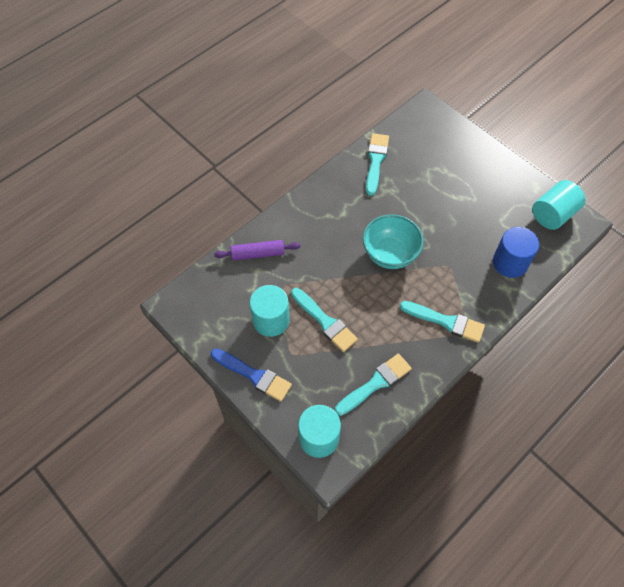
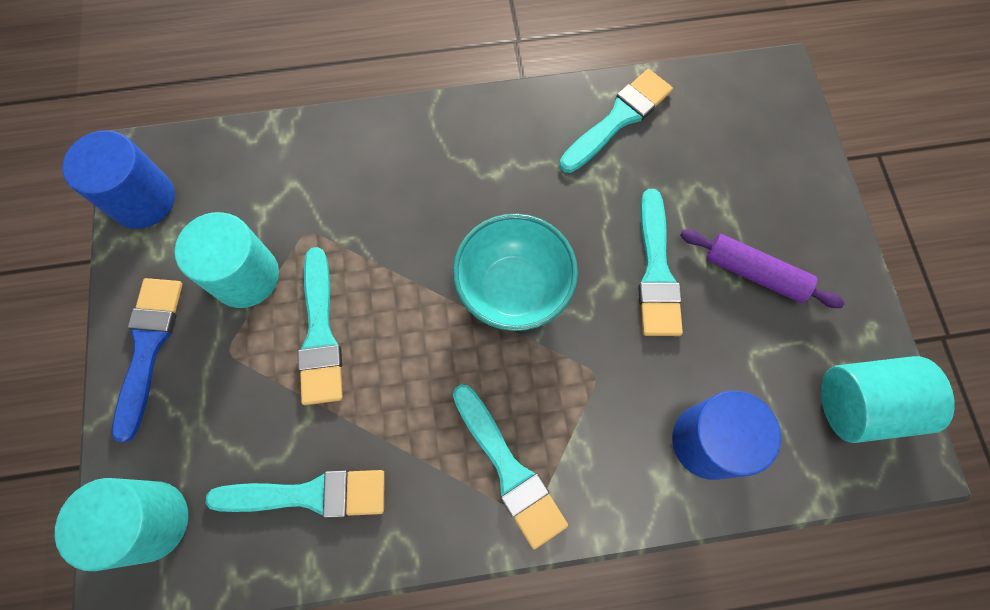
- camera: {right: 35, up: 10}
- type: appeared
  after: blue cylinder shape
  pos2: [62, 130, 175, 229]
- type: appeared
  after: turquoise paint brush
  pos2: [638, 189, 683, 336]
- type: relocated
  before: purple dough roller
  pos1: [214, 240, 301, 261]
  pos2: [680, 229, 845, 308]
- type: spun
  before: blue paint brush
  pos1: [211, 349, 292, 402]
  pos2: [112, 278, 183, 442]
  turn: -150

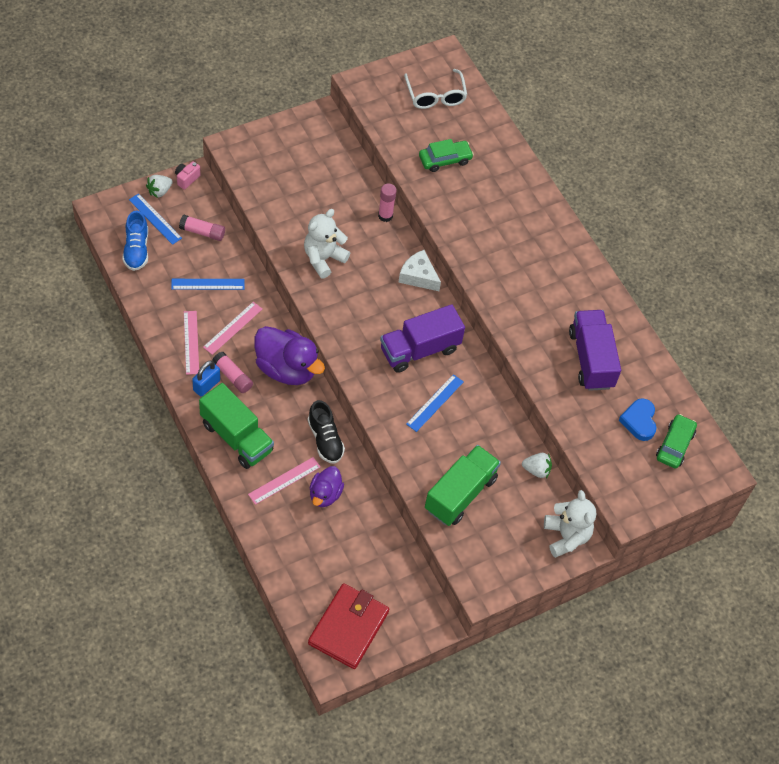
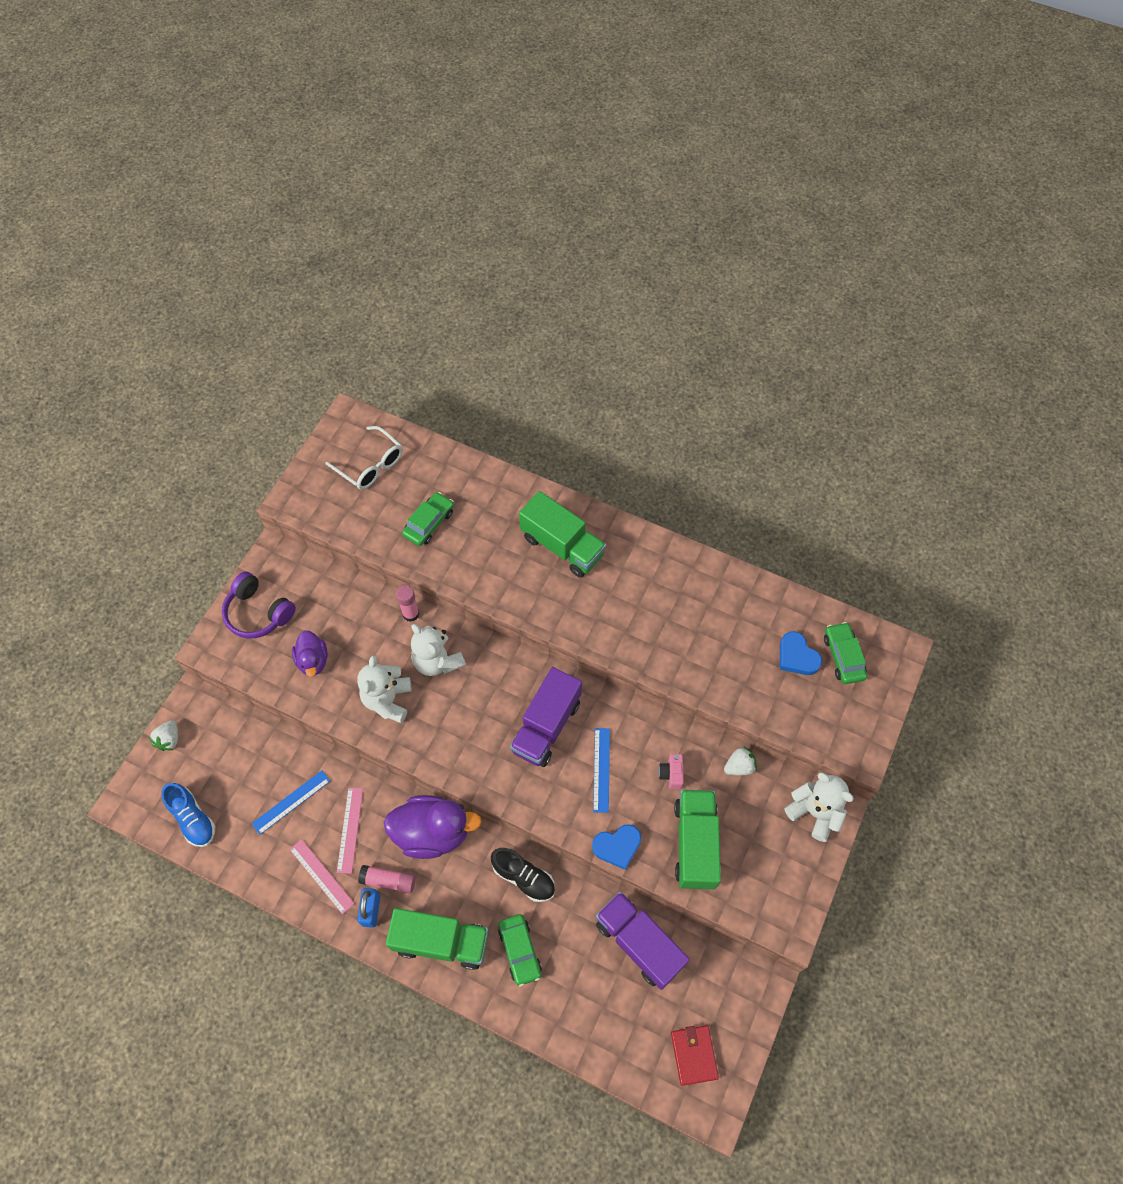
- camera: {right: -30, up: 5}
- type: missing
  before: blue straightedge
  pos1: [129, 193, 182, 245]
- type: missing
  before: rose-pink stick of glue
  pos1: [179, 215, 225, 241]
- type: missing
  before: snow-white piece of cheese
  pos1: [398, 250, 441, 291]
- type: appeared
  after: purple headset
  pos2: [222, 572, 296, 638]
- type: appeared
  after: snow-white teddy
  pos2: [411, 624, 466, 676]
- type: appeared
  after: green lorry
  pos2: [519, 491, 606, 578]
- type: appeared
  after: blue love heart
  pos2: [592, 824, 641, 870]
- type: relocated
  before: rose-pink camera
  pos1: [175, 161, 201, 190]
  pos2: [659, 754, 684, 789]
- type: relocated
  before: purple toy duck
  pos1: [309, 466, 344, 507]
  pos2: [292, 630, 328, 677]
- type: relocated
  before: purple lorry
  pos1: [569, 310, 621, 391]
  pos2: [596, 891, 690, 990]
- type: exchanged
  before: rose-pink straightedge
  after: green automobile
  pos1: [248, 457, 320, 505]
  pos2: [498, 914, 542, 986]
- type: size
  before: scarlet wallet
  pos1: [308, 583, 389, 669]
  pos2: [671, 1025, 719, 1086]
  scale: 0.61

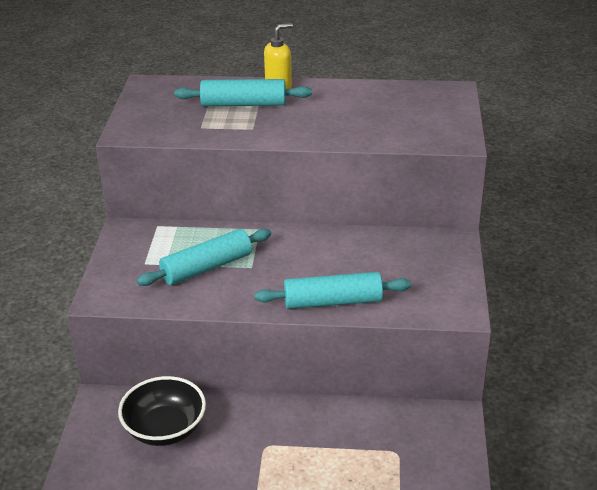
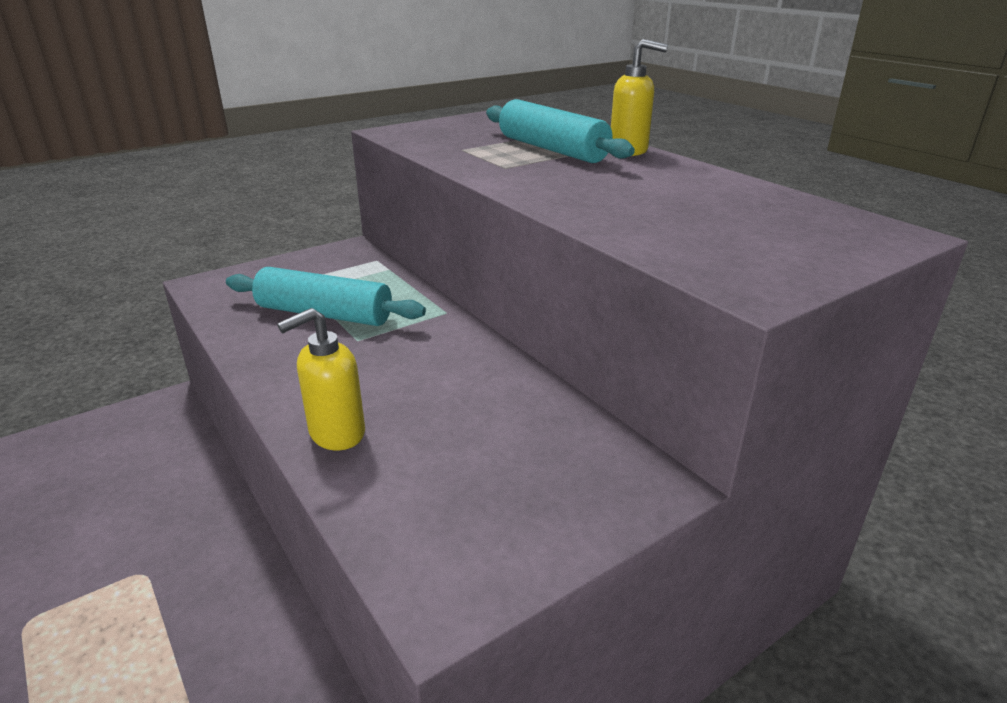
- camera: {right: 50, up: -5}
- type: missing
  before: jet-black bowl
  pos1: [118, 376, 206, 446]
- type: exchanged
  before: turquoise dough roller
  after: golden pump bottle
  pos1: [254, 272, 411, 309]
  pos2: [277, 308, 365, 450]

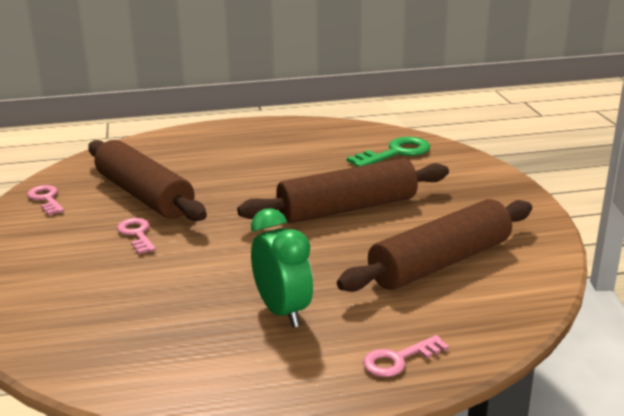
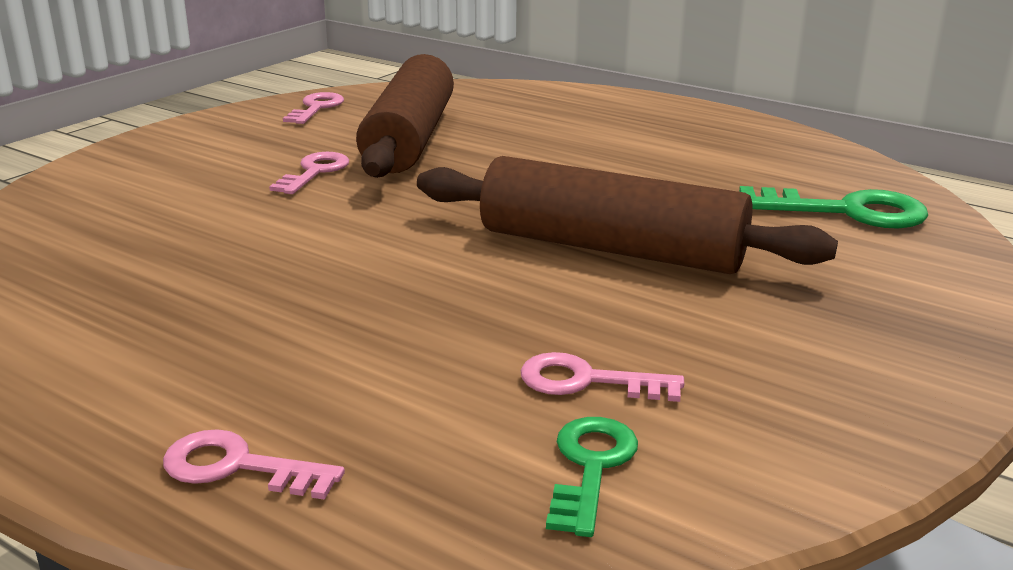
- camera: {right: 45, up: 0}
- type: missing
  before: green clock
  pos1: [251, 208, 313, 328]
- type: appeared
  after: green key
  pos2: [546, 417, 638, 537]
- type: exchanged
  before: russet dough roller
  after: rose-pink key
  pos1: [337, 199, 532, 292]
  pos2: [520, 352, 684, 402]

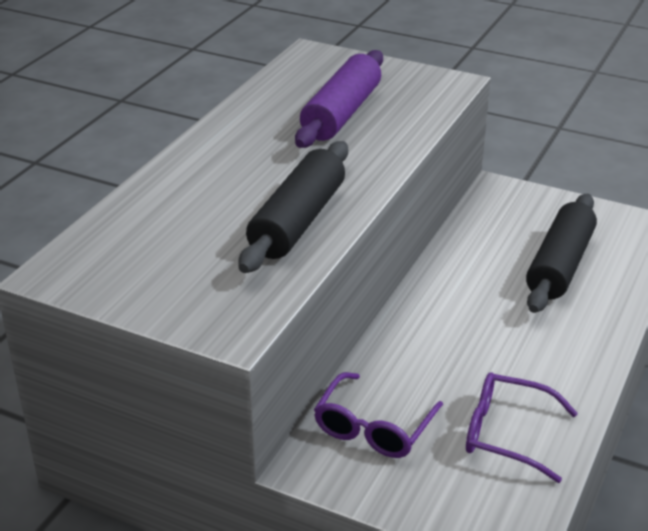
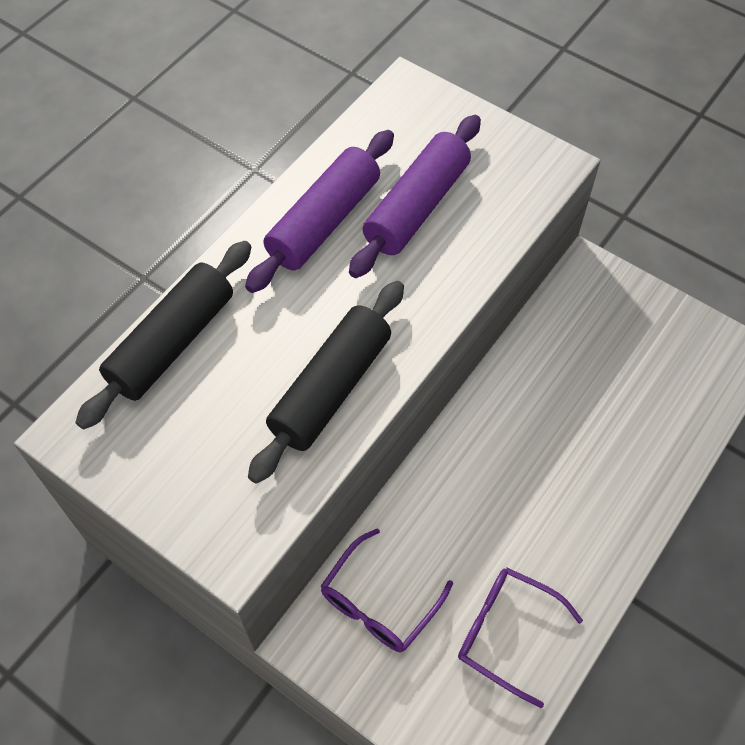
- camera: {right: 10, up: 25}
- type: appeared
  after: purple dough roller
  pos2: [245, 130, 394, 293]
- type: relocated
  before: jet-black dough roller
  pos1: [526, 194, 597, 313]
  pos2: [75, 241, 252, 429]

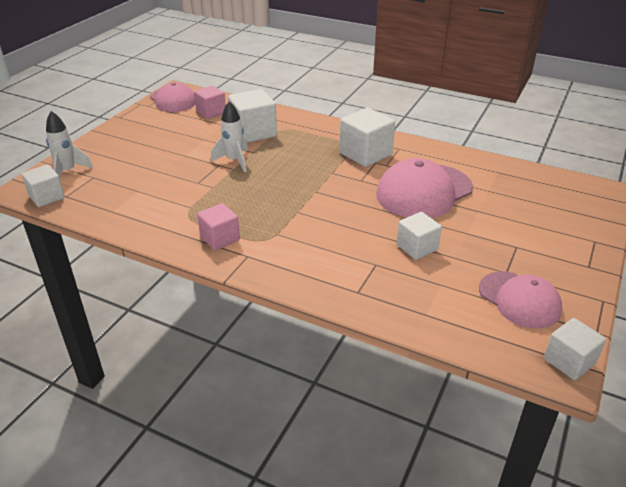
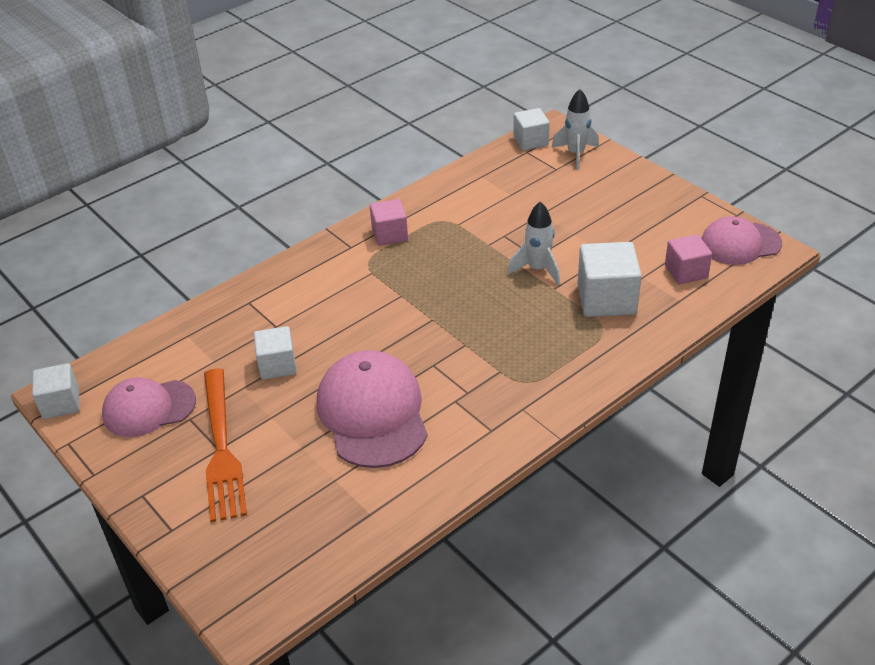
- camera: {right: 115, up: 5}
- type: missing
  before: snow-white solid cube
  pos1: [339, 108, 395, 167]
- type: appeared
  after: orange-coloured fork
  pos2: [204, 368, 247, 522]

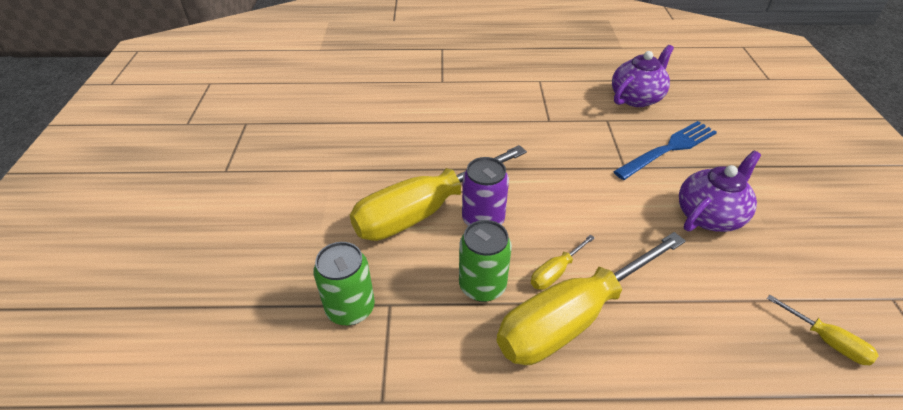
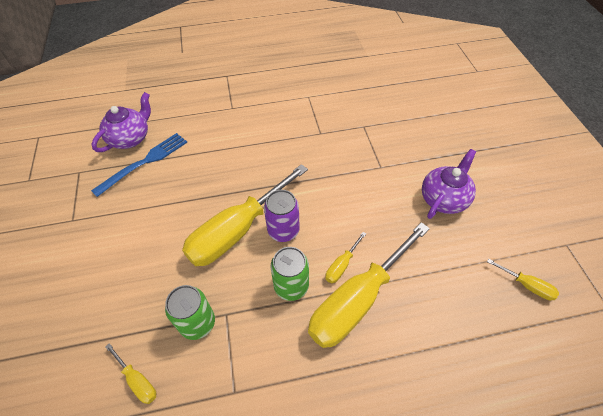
- camera: {right: -10, up: 10}
- type: appeared
  after: golden flat screwdriver
  pos2: [105, 343, 156, 404]
- type: relocated
  before: purple tea pot
  pos1: [612, 45, 674, 107]
  pos2: [92, 92, 151, 152]
- type: relocated
  before: blue fork
  pos1: [613, 121, 717, 180]
  pos2: [91, 133, 187, 197]

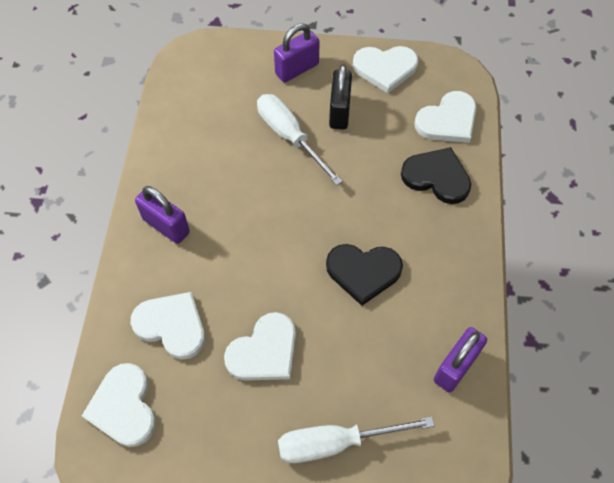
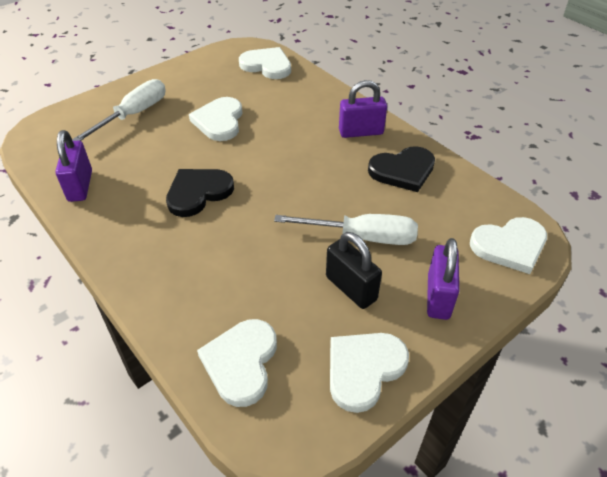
- camera: {right: 135, up: -15}
- type: relocated
  before: snow-white love heart
  pos1: [130, 292, 205, 360]
  pos2: [470, 217, 547, 274]
- type: relocated
  before: jet-black love heart
  pos1: [401, 147, 471, 204]
  pos2: [368, 146, 435, 192]

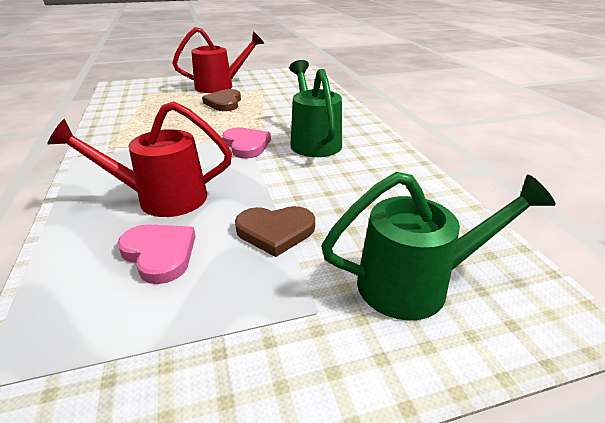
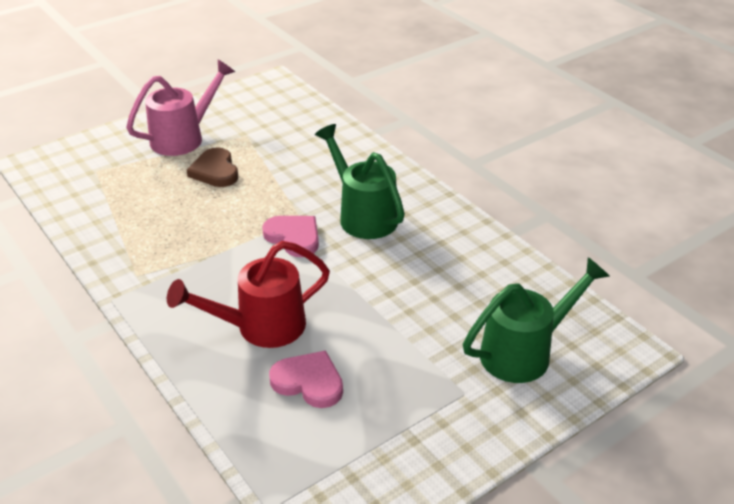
- camera: {right: -20, up: 5}
- type: missing
  before: russet love heart
  pos1: [235, 206, 315, 257]
- type: colour
  before: scarlet sprinkling can
  after: rose-pink sprinkling can
  pos1: [172, 27, 264, 93]
  pos2: [126, 60, 235, 156]

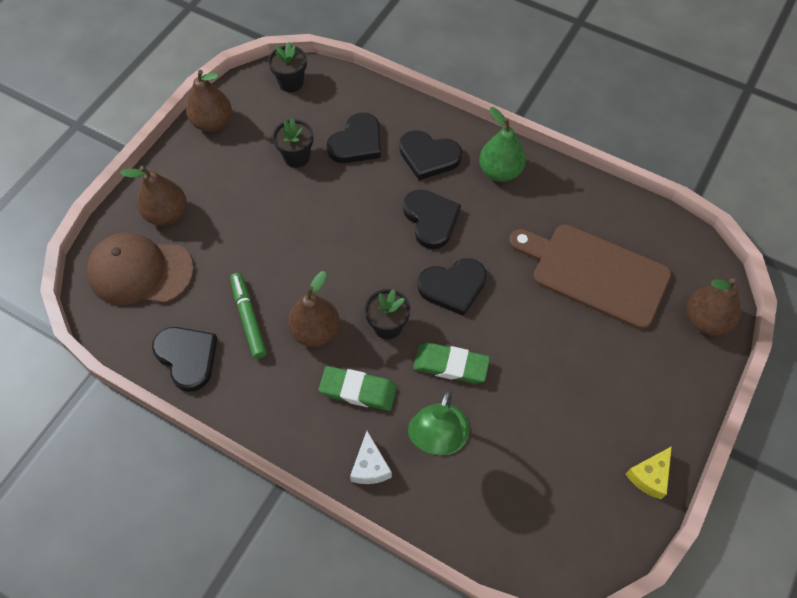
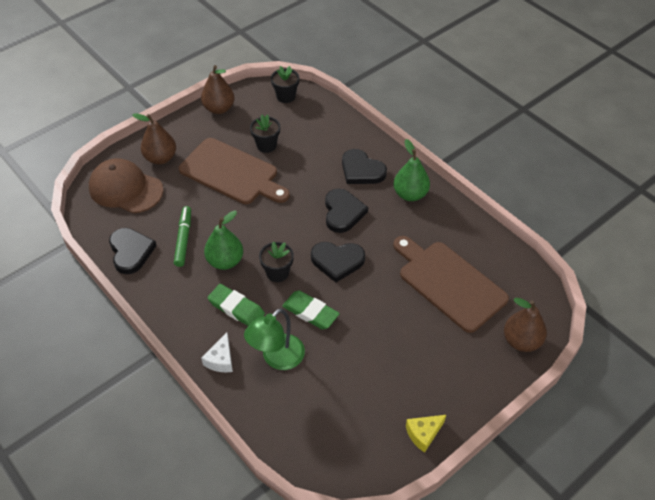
- camera: {right: 20, up: -10}
- type: missing
  before: jet-black love heart
  pos1: [327, 112, 381, 163]
- type: appeared
  after: russet cutting board
  pos2: [179, 138, 290, 204]
- type: colour
  before: russet pear
  after: green pear
  pos1: [288, 271, 340, 347]
  pos2: [204, 211, 243, 270]

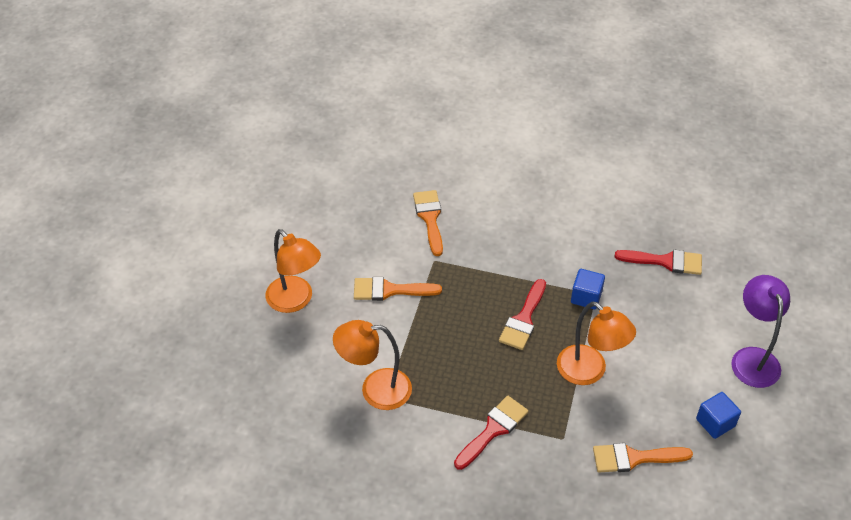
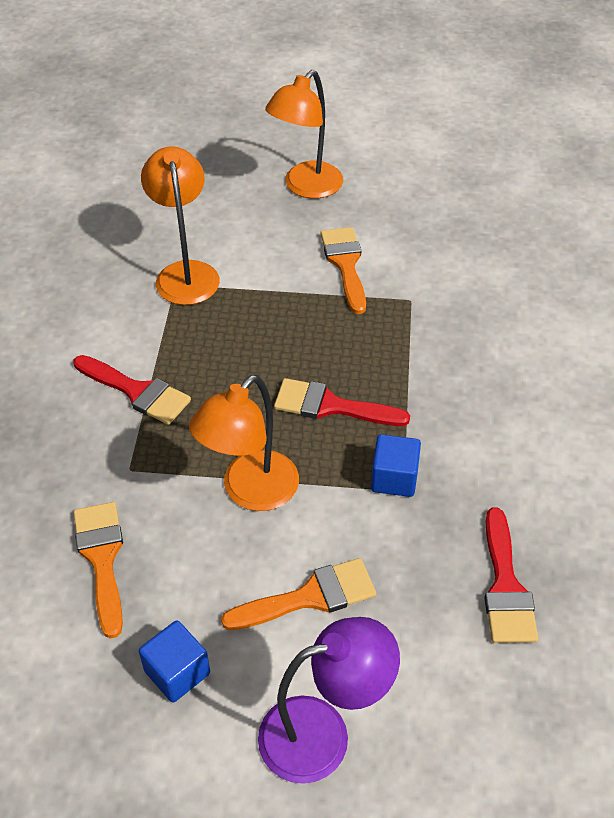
- camera: {right: 80, up: 0}
- type: relocated
  before: orange-coloured paint brush
  pos1: [413, 190, 443, 256]
  pos2: [221, 558, 376, 630]

